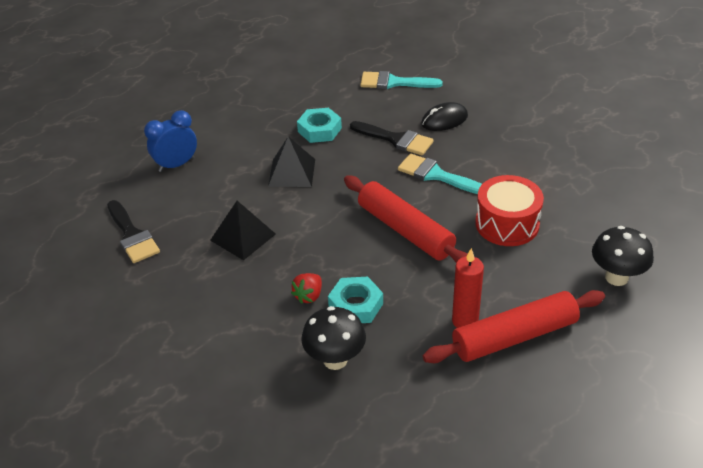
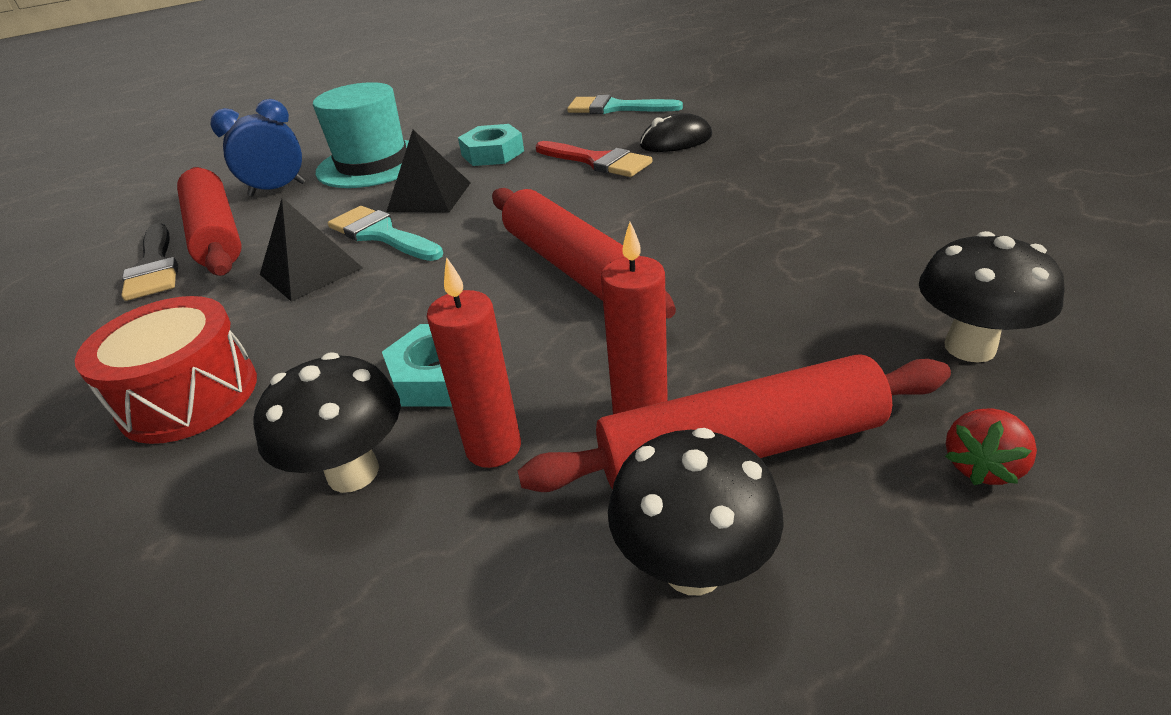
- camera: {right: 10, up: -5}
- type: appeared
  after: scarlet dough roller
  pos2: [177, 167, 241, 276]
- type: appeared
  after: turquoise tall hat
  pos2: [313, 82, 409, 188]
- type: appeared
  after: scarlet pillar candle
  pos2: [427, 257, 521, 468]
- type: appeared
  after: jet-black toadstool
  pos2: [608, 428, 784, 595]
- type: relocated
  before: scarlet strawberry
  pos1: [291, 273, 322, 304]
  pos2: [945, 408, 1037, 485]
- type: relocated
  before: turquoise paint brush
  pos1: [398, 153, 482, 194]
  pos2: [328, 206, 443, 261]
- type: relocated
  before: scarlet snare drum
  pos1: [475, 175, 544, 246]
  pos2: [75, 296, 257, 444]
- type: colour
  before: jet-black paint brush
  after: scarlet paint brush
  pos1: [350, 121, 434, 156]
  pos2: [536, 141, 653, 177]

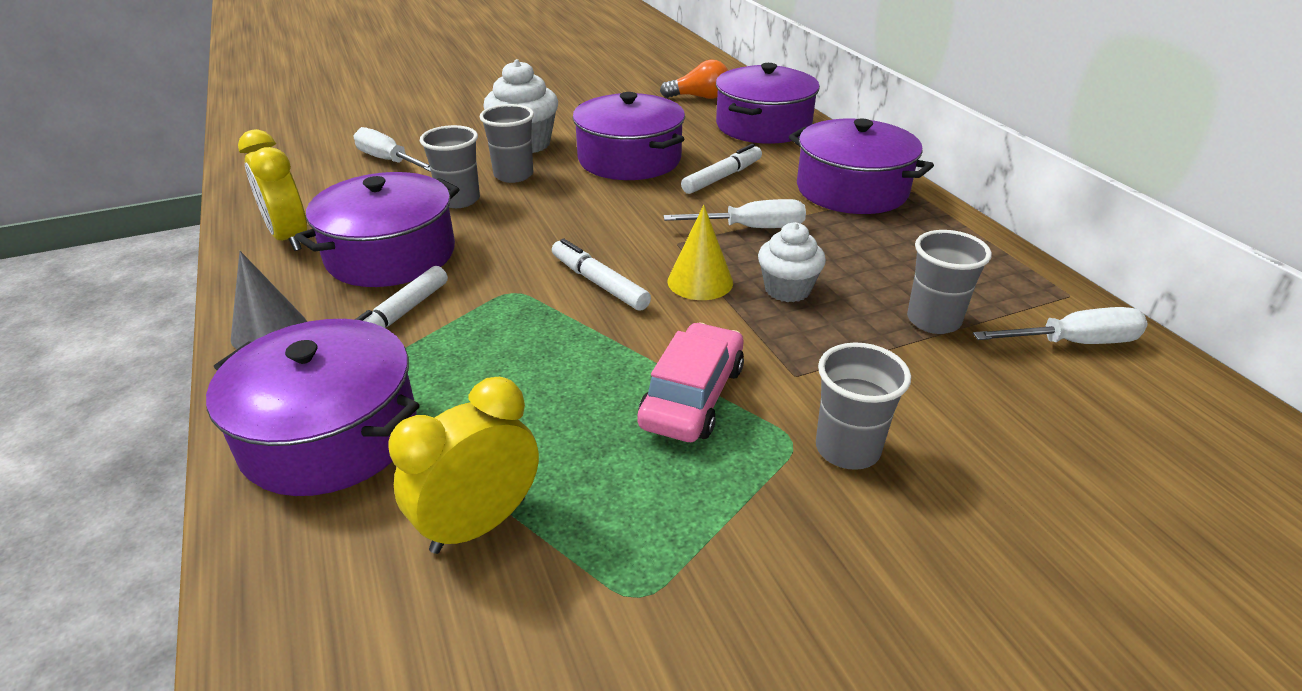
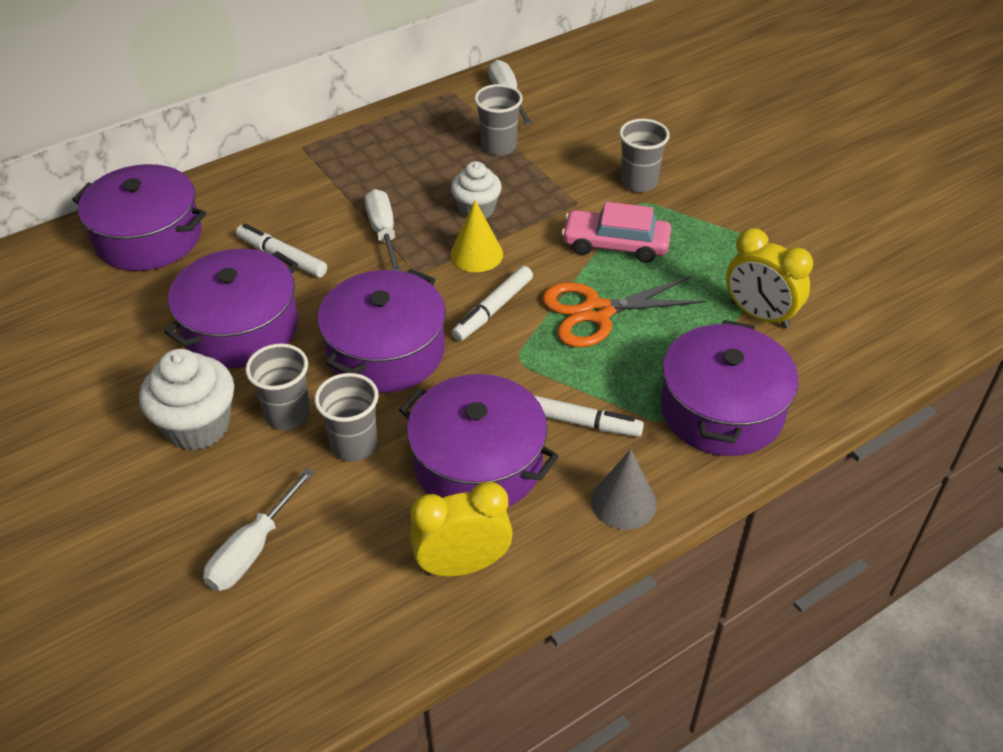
- camera: {right: -100, up: 10}
- type: missing
  before: orange-coloured bulb
  pos1: [660, 59, 728, 99]
- type: appeared
  after: orange-coloured shears
  pos2: [542, 276, 707, 347]
- type: relocated
  before: purple cooking pot
  pos1: [789, 119, 934, 214]
  pos2: [318, 269, 446, 393]
- type: spun
  before: golden clock
  pos1: [238, 129, 307, 251]
  pos2: [410, 482, 513, 577]
  turn: -150

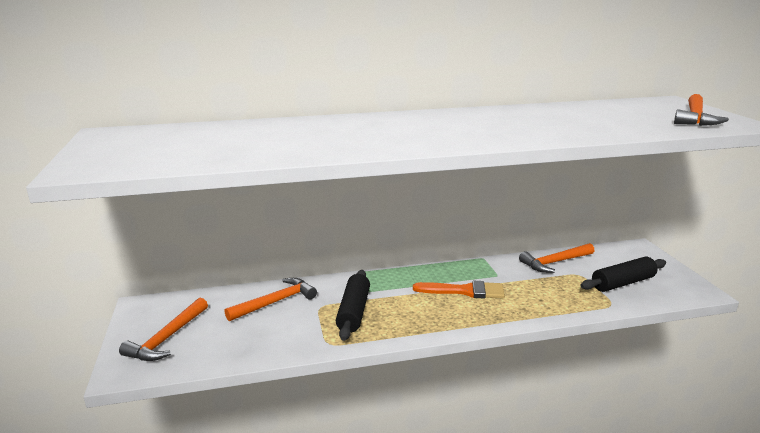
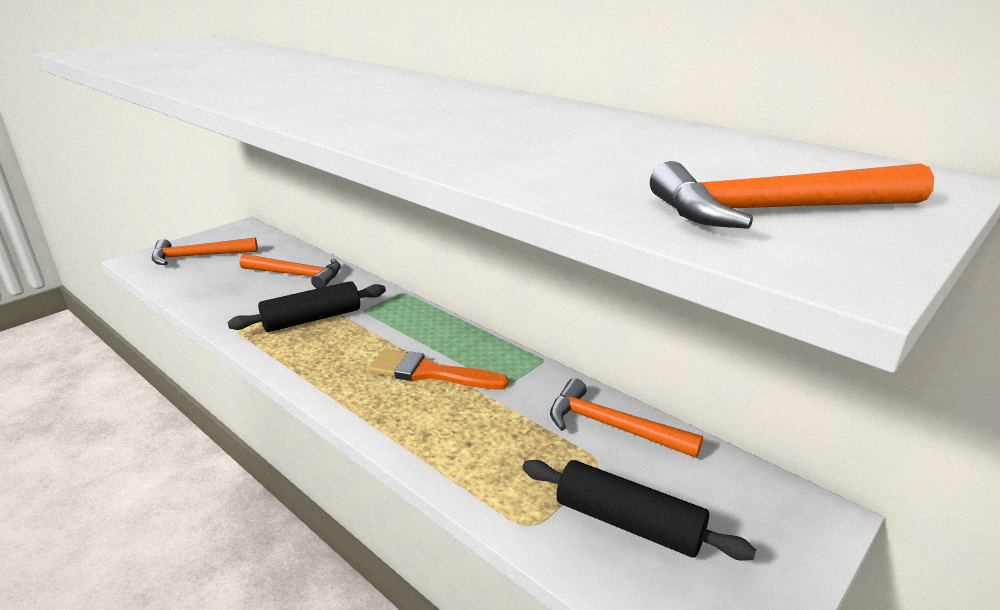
- camera: {right: 55, up: 5}
- type: spun
  before: orange-coloured paint brush
  pos1: [413, 281, 505, 299]
  pos2: [369, 349, 509, 390]
  turn: 135

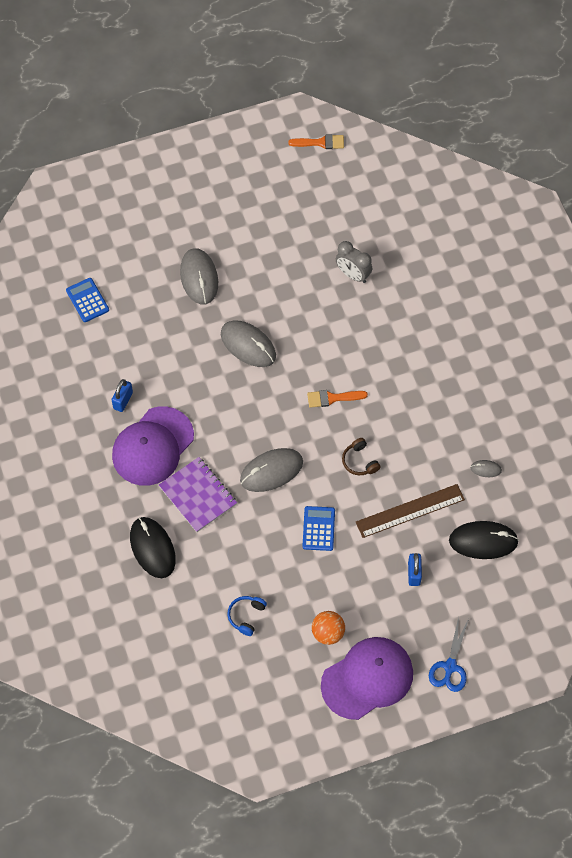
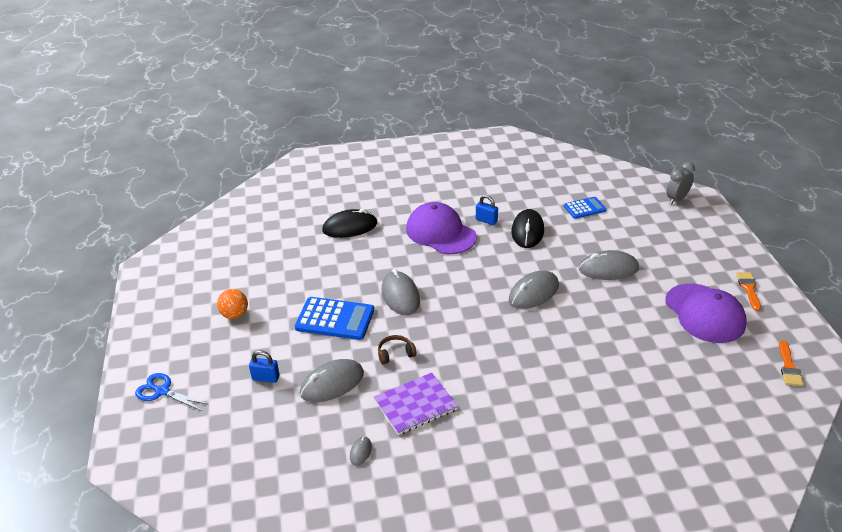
- camera: {right: 100, up: -25}
- type: missing
  before: blue headset
  pos1: [227, 596, 267, 636]
- type: relocated
  before: purple notebook
  pos1: [159, 457, 237, 532]
  pos2: [374, 373, 458, 435]
- type: relocated
  before: orange-coloured paint brush
  pos1: [307, 390, 368, 408]
  pos2: [736, 272, 761, 311]
- type: relocated
  before: purple peaked cap
  pos1: [321, 637, 413, 720]
  pos2: [665, 284, 747, 343]
- type: relocated
  before: gray clock
  pos1: [336, 241, 372, 283]
  pos2: [666, 162, 695, 205]
- type: relocated
  before: jet-black PC mouse
  pos1: [449, 521, 519, 559]
  pos2: [511, 209, 544, 248]
- type: exchanged
  before: russet straightedge
  after: gray PC mouse
  pos1: [356, 484, 465, 538]
  pos2: [300, 359, 364, 402]
- type: size
  before: blue pocket calculator
  pos1: [302, 506, 335, 551]
  pos2: [295, 297, 374, 340]
  scale: 1.65

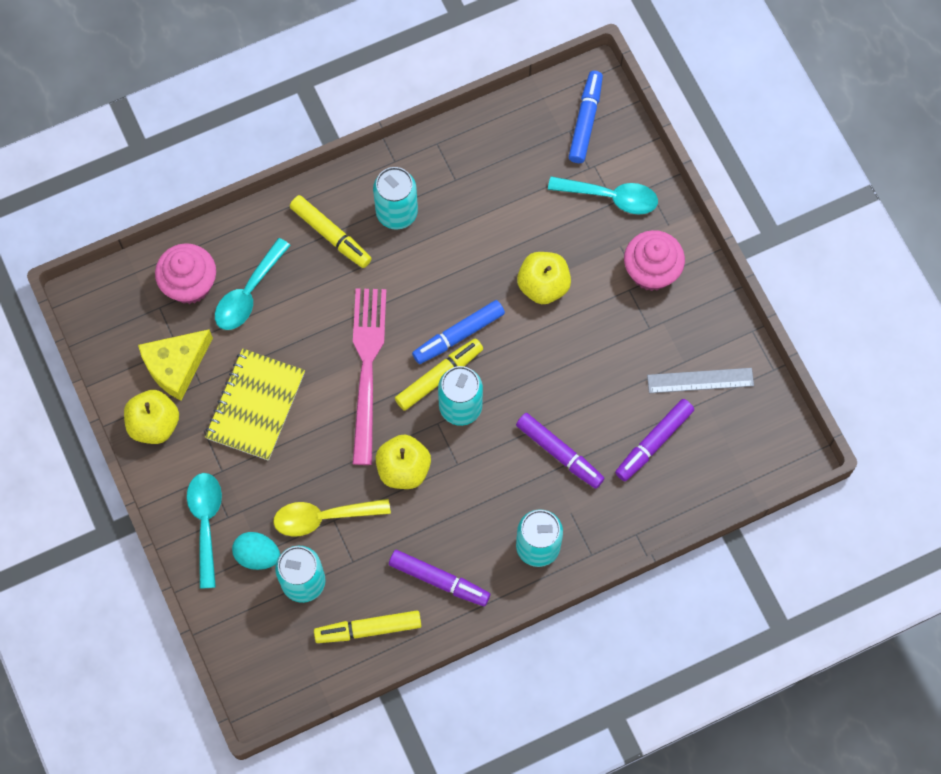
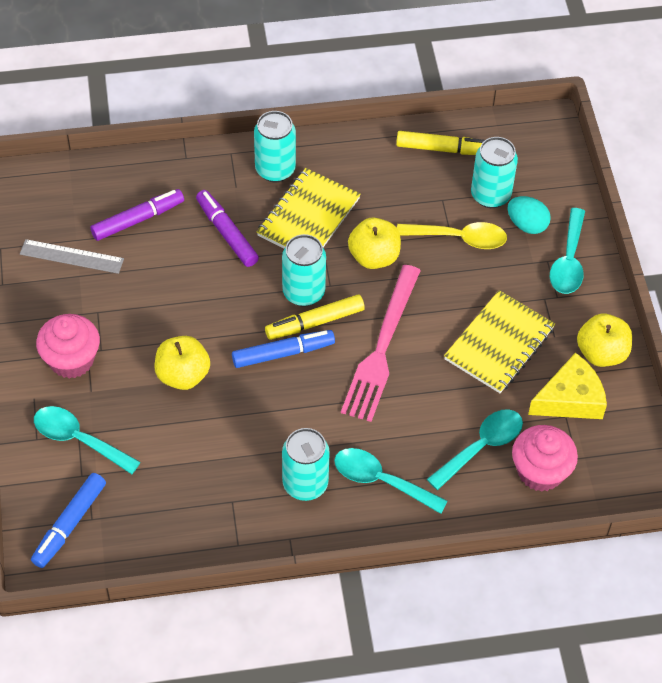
- camera: {right: -165, up: -15}
- type: missing
  before: purple felt pen
  pos1: [389, 550, 490, 606]
- type: appeared
  after: golden notebook
  pos2: [257, 168, 361, 248]
- type: exchanged
  before: golden felt pen
  after: turquoise spoon
  pos1: [290, 195, 372, 268]
  pos2: [334, 448, 448, 514]

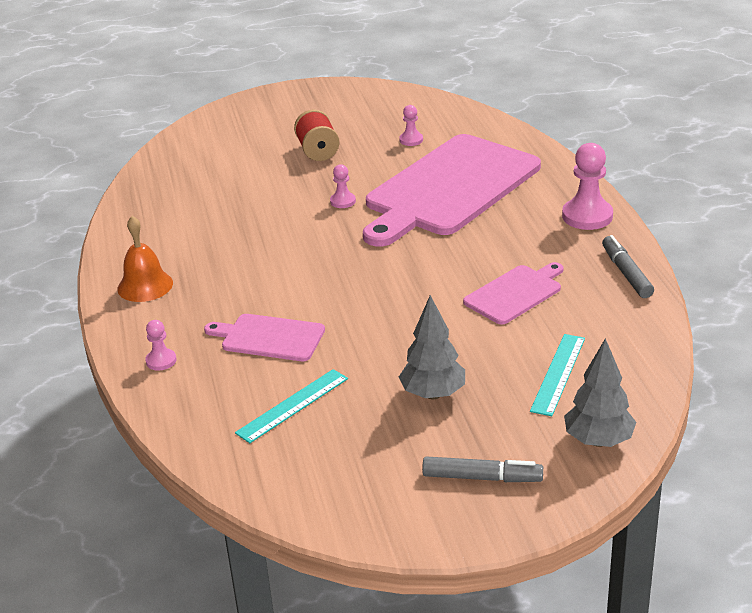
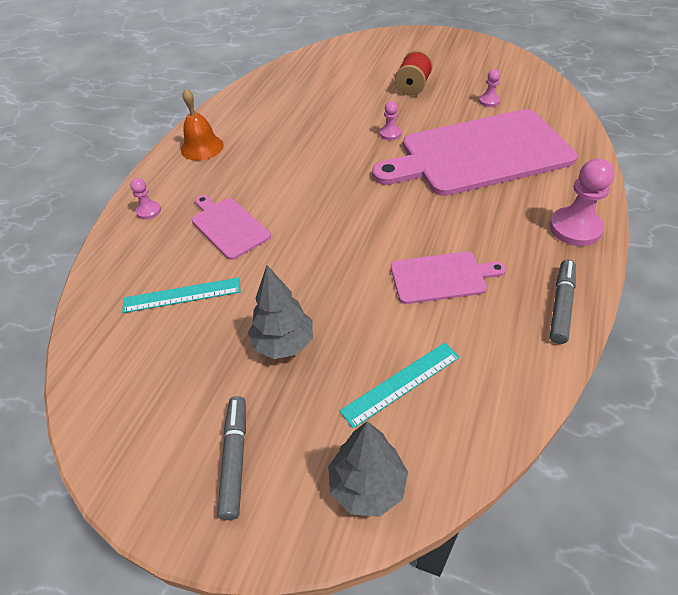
- camera: {right: 35, up: 15}
- type: spun
  before: gray felt pen
  pos1: [422, 456, 543, 482]
  pos2: [217, 396, 246, 520]
  turn: -135

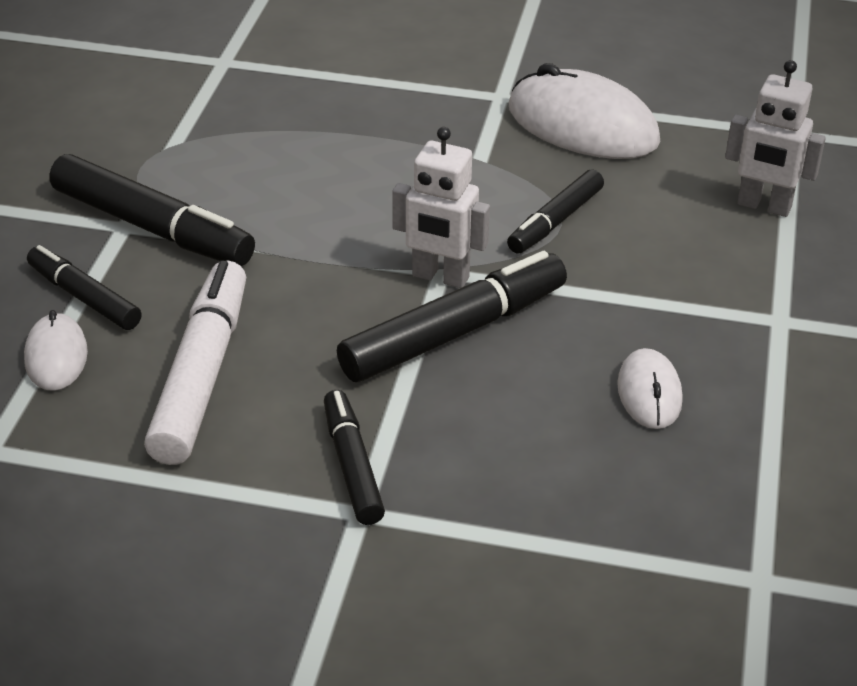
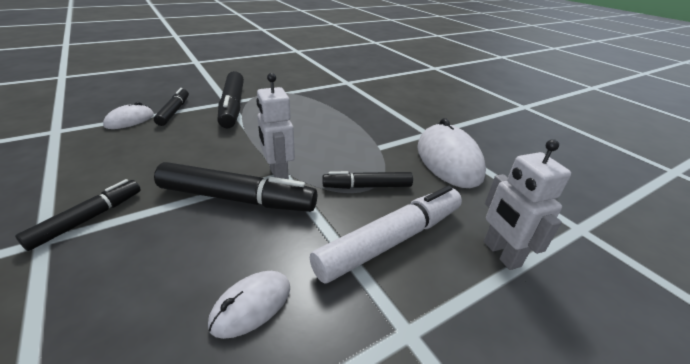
- camera: {right: 45, up: -5}
- type: relocated
  before: snow-white felt pen
  pos1: [144, 261, 246, 465]
  pos2: [310, 186, 462, 284]

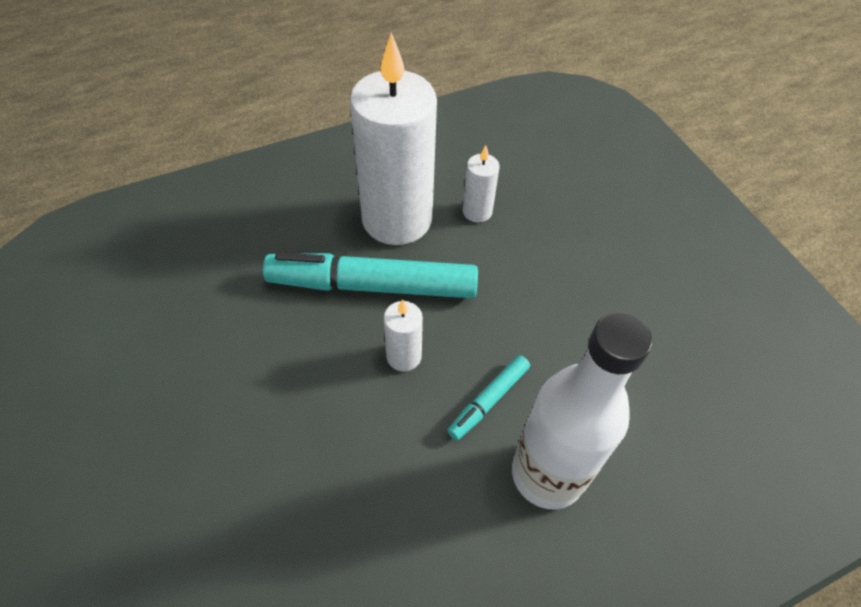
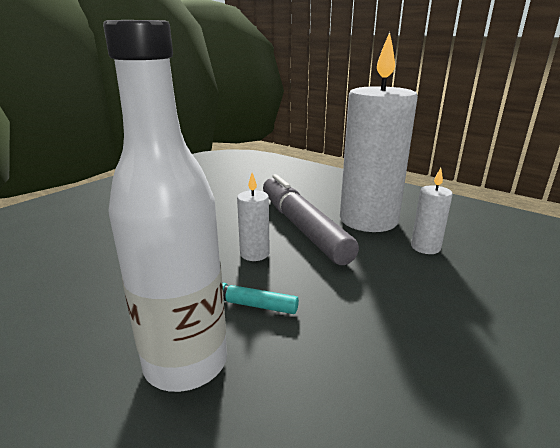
- camera: {right: 65, up: -30}
- type: colour
  before: turquoise felt pen
  after: gray felt pen
  pos1: [263, 252, 478, 298]
  pos2: [263, 174, 359, 265]

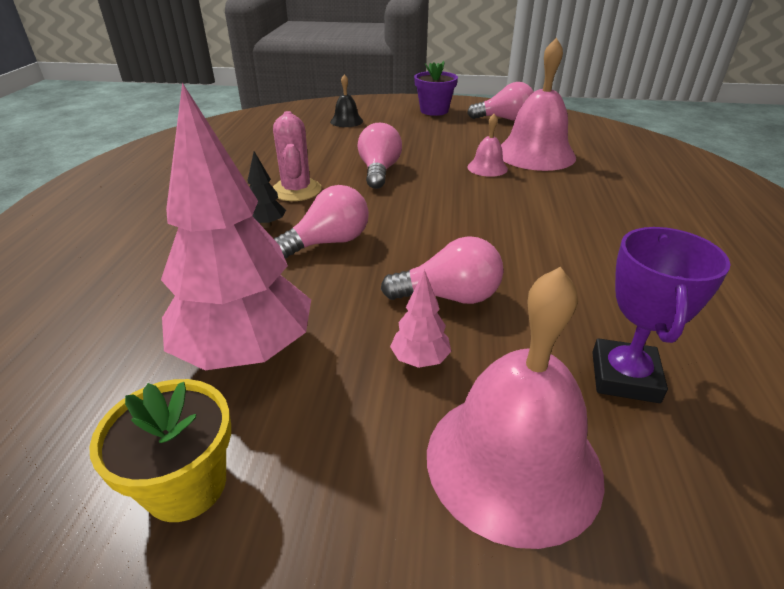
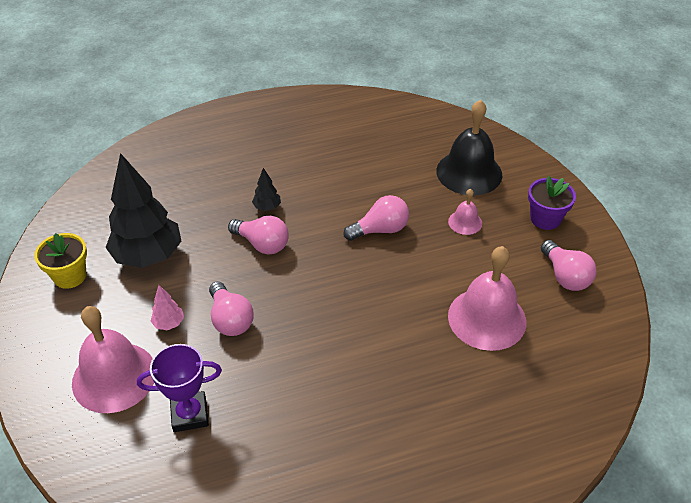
- camera: {right: 65, up: 10}
- type: missing
  before: rose-pink saguaro cactus
  pos1: [273, 111, 322, 201]
- type: relocated
  before: rose-pink hand bell
  pos1: [467, 114, 508, 177]
  pos2: [448, 189, 482, 235]
- type: colour
  before: rose-pink toy tree
  after: jet-black toy tree
  pos1: [161, 83, 311, 370]
  pos2: [105, 153, 182, 268]
- type: size
  before: jet-black hand bell
  pos1: [330, 74, 363, 127]
  pos2: [436, 99, 502, 195]
  scale: 2.06

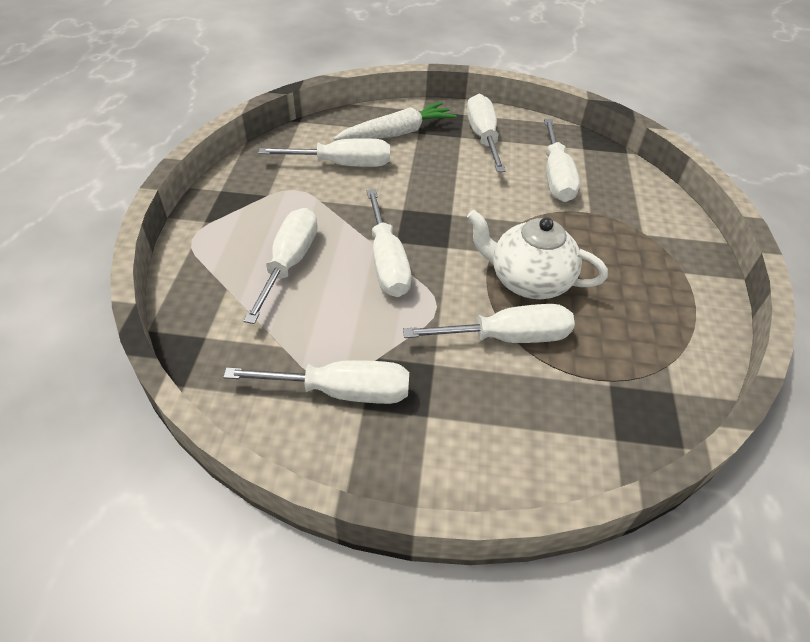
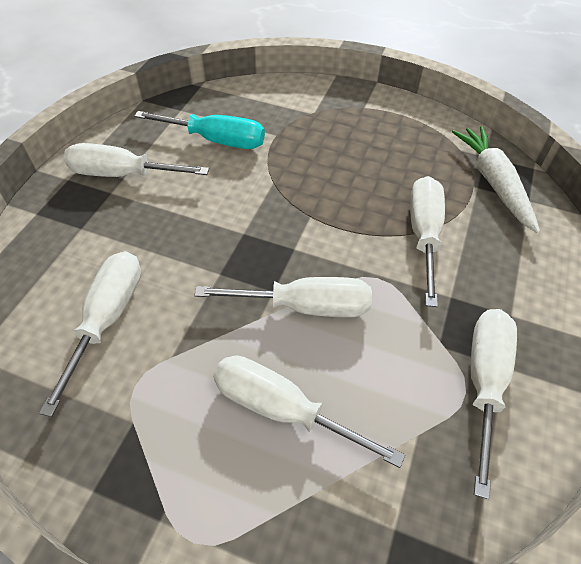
- camera: {right: -75, up: 5}
- type: missing
  before: snow-white tea pot
  pos1: [467, 210, 608, 299]
- type: relocated
  before: snow-white carrot
  pos1: [333, 102, 456, 141]
  pos2: [452, 126, 540, 234]
- type: colour
  before: snow-white flat screwdriver
  after: turquoise flat screwdriver
  pos1: [544, 119, 580, 202]
  pos2: [134, 111, 265, 149]

